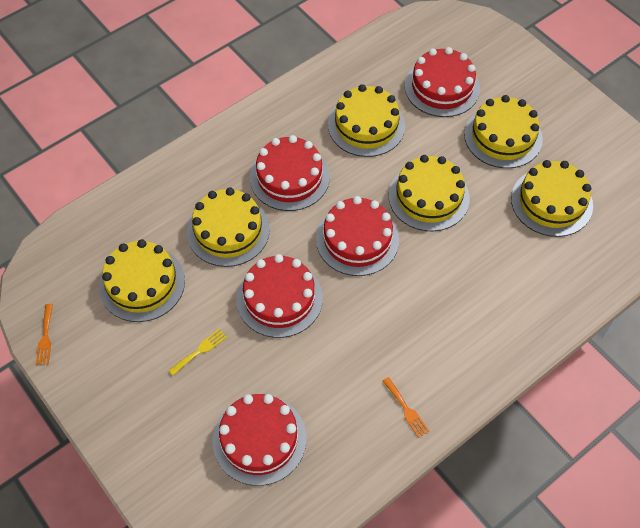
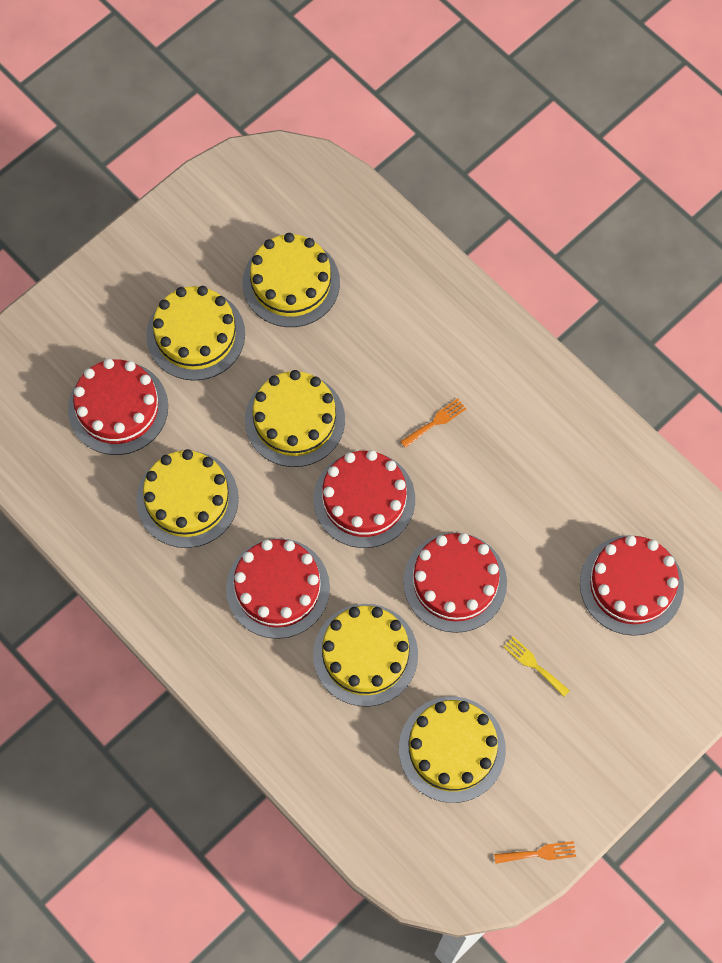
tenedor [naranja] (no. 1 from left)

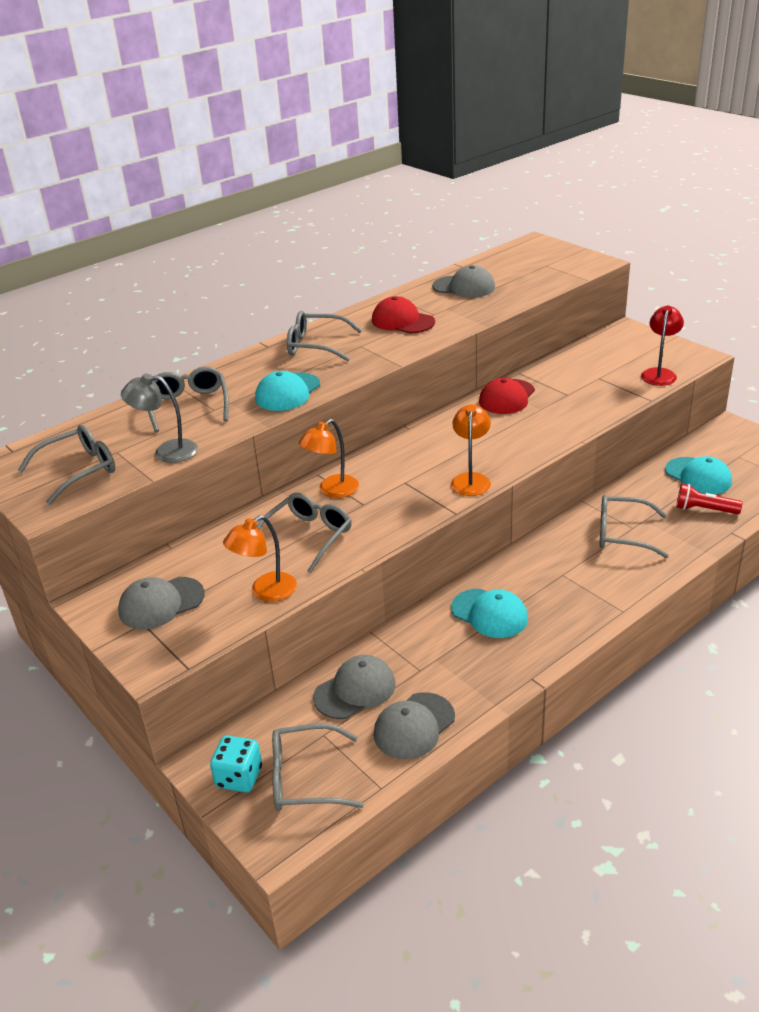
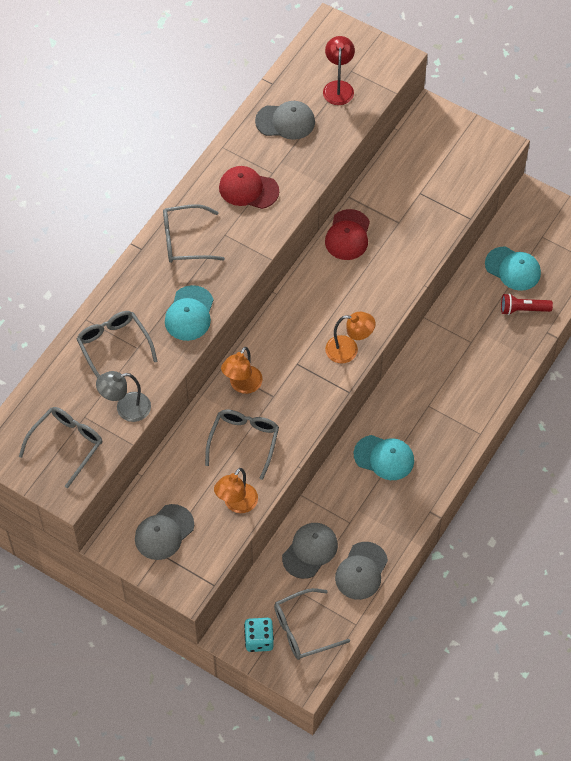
lámpara [rojo]; lámpara [naranja] (no. 3 from left); gafas [gris] (no. 6 from left in the first image)

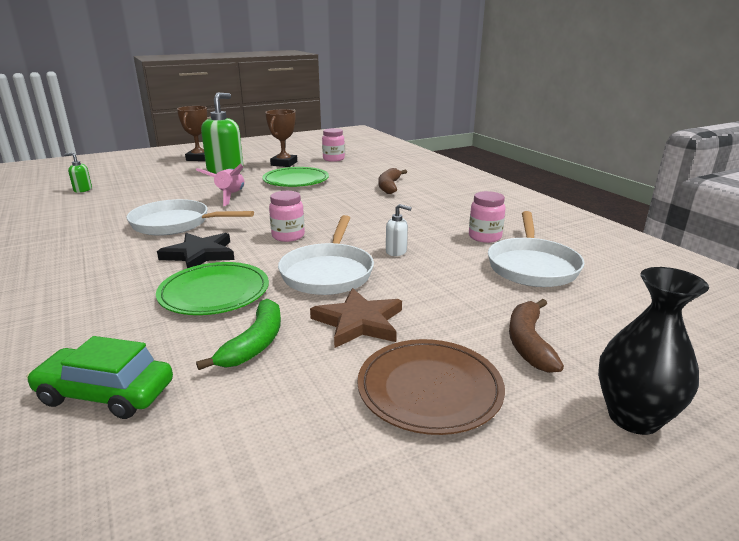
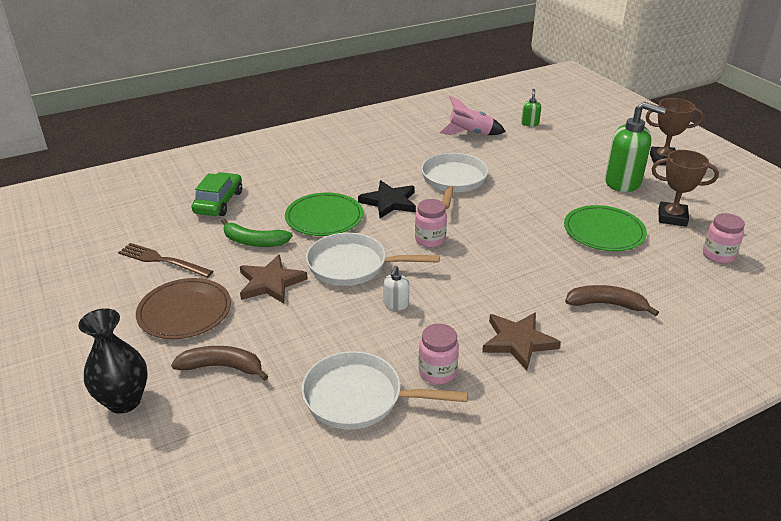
cohete [rosa]; tenedor [marrón]; estrella [marrón] (no. 2 from left)

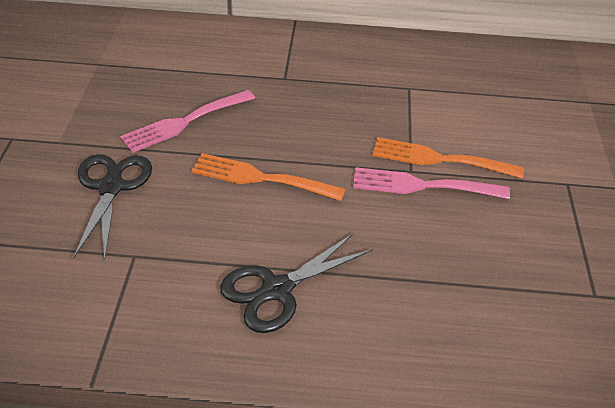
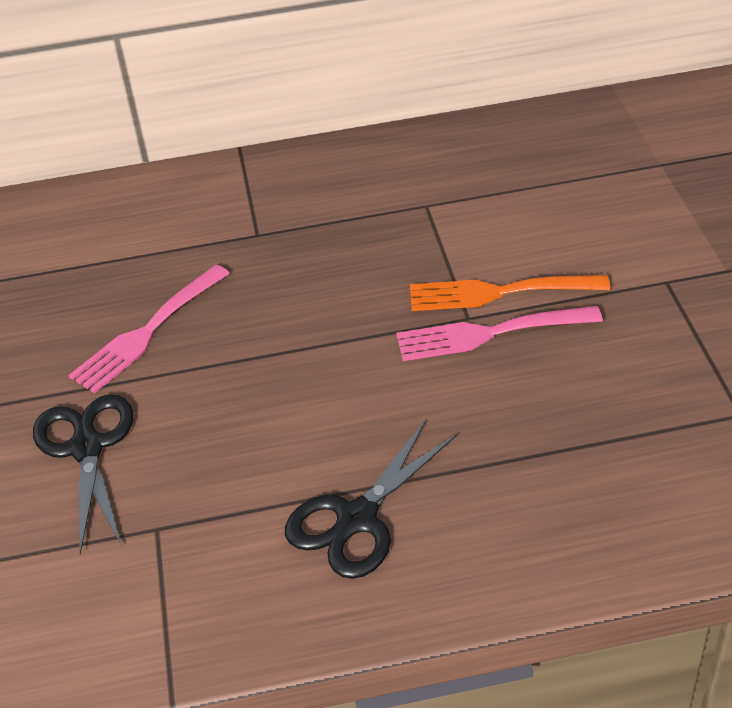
tenedor [naranja] (no. 1 from left in the first image)

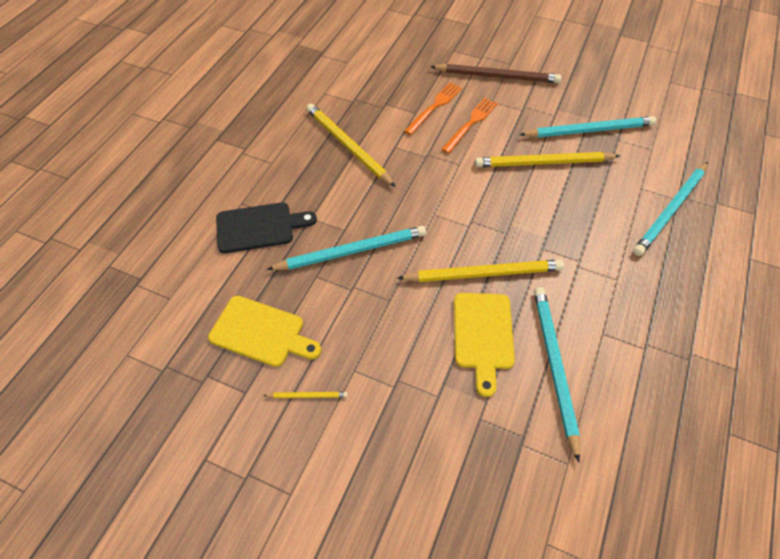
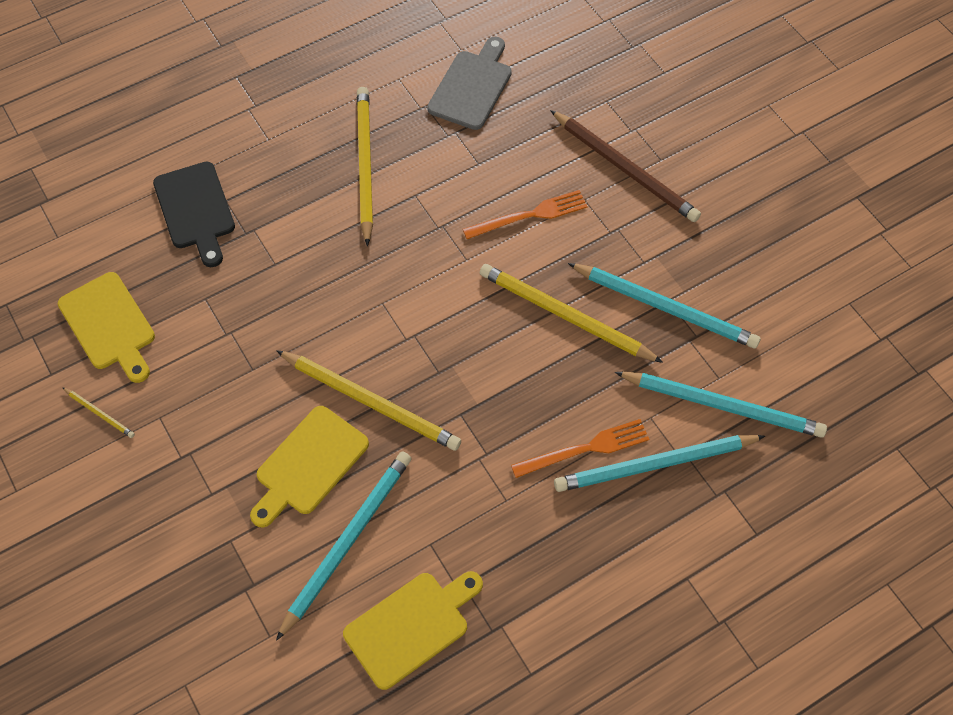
tenedor [naranja] (no. 2 from left); tabla de cortar [negro]; lápiz [turquesa] (no. 4 from left); tabla de cortar [gris]; tabla de cortar [amarillo] (no. 3 from left)

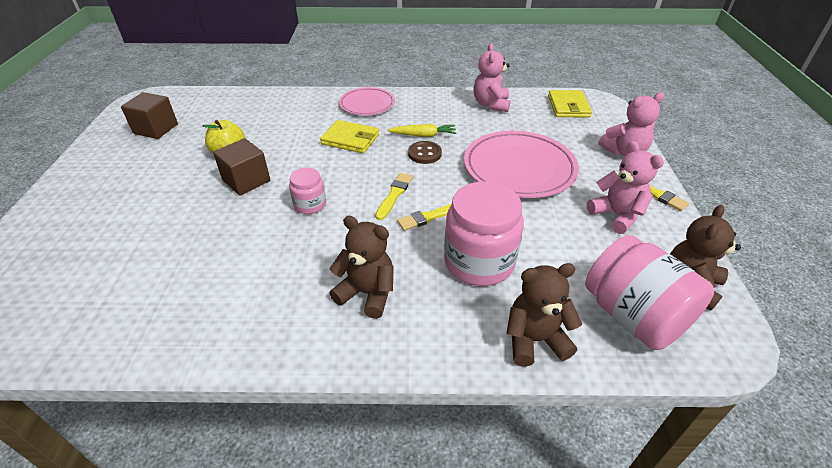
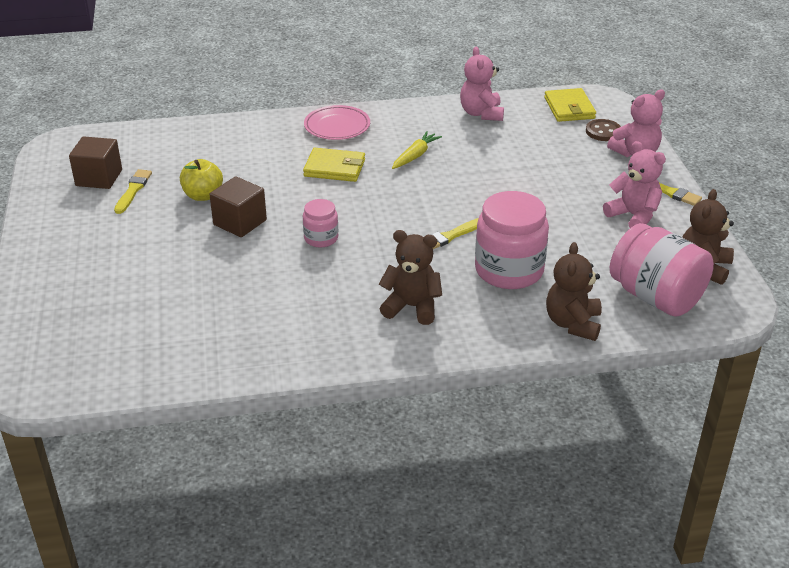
zanahoria [amarillo]; plato [rosa] (no. 2 from left in the first image); botón [marrón]; pincel [amarillo] (no. 1 from left); osito [marrón] (no. 2 from left)

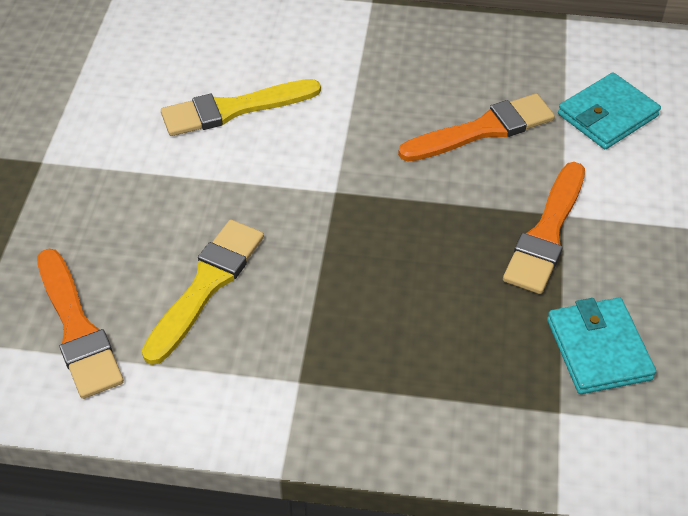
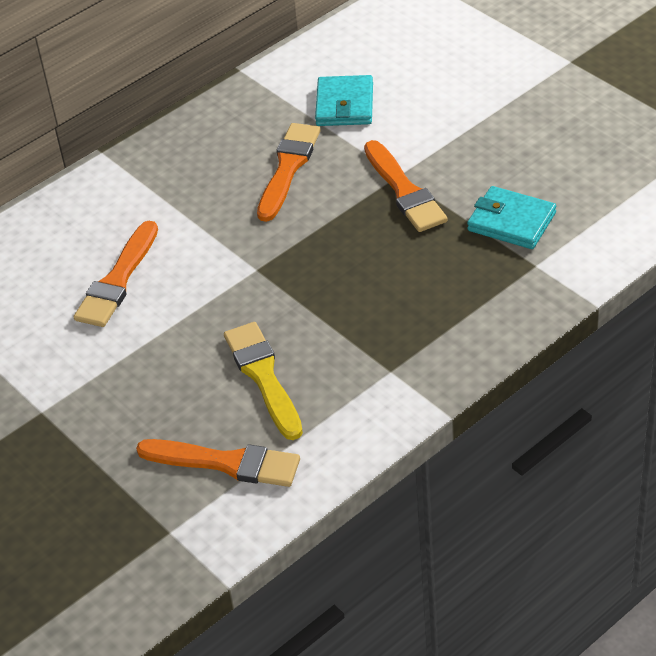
pincel [naranja] (no. 1 from left)

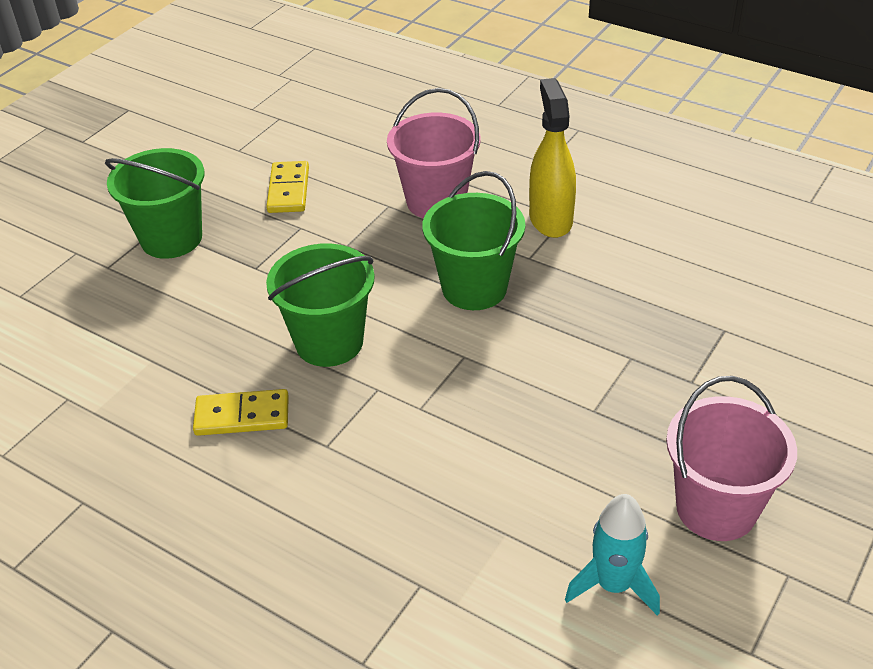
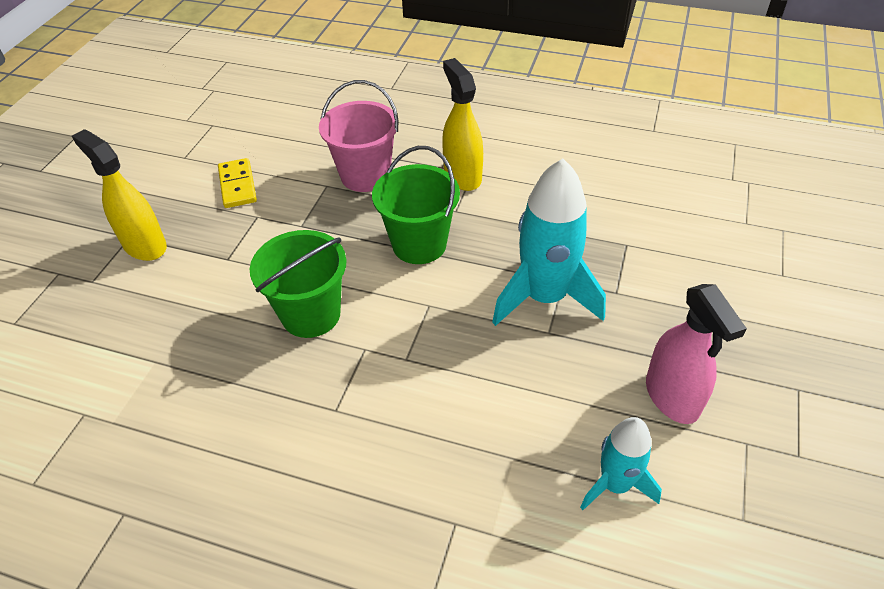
pulverizador [amarillo] (no. 1 from left); pulverizador [rosa]; ficha de dominó [amarillo] (no. 1 from left in the first image); cohete [turquesa] (no. 1 from left)

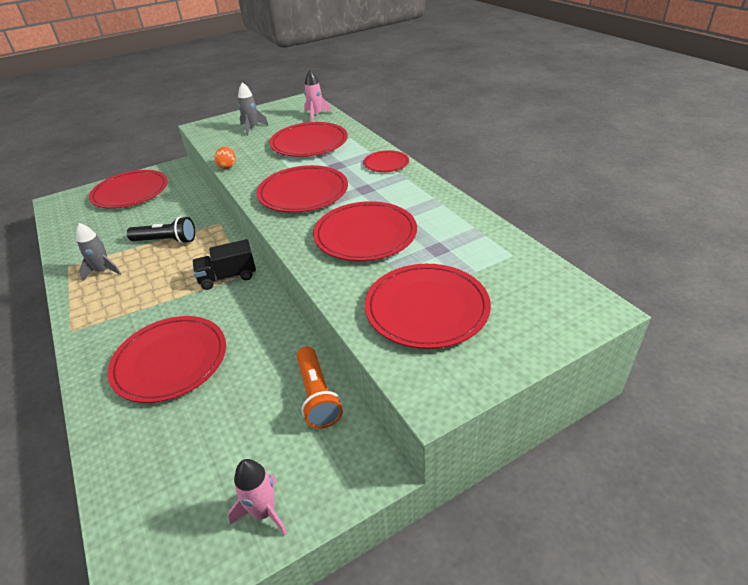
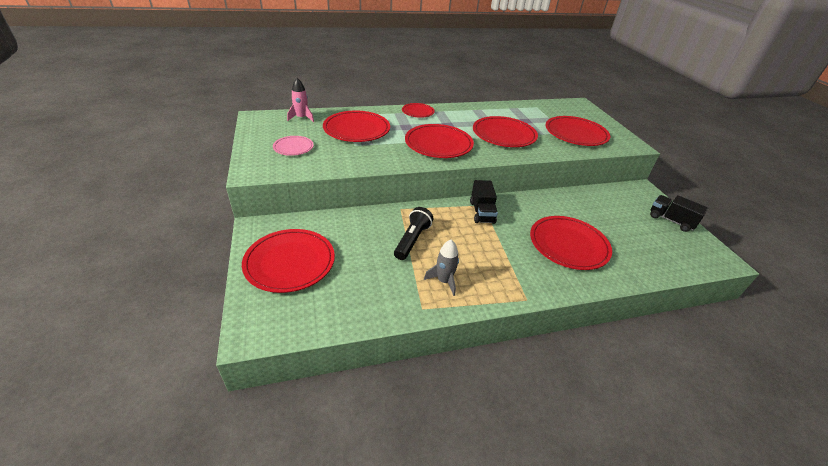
plato [rosa]; huevo [naranja]; lámpara de mano [naranja]; camión [negro] (no. 2 from left)

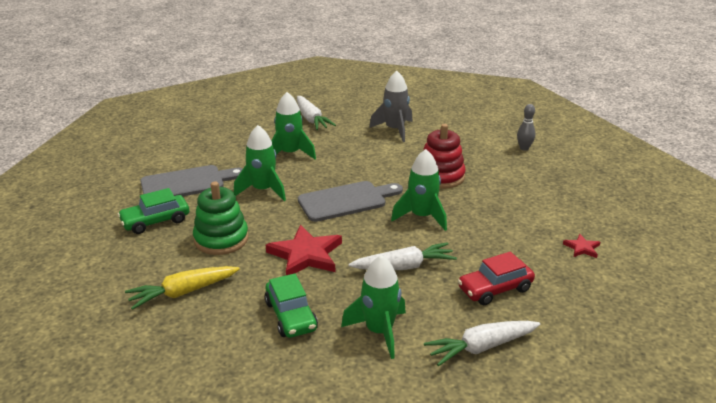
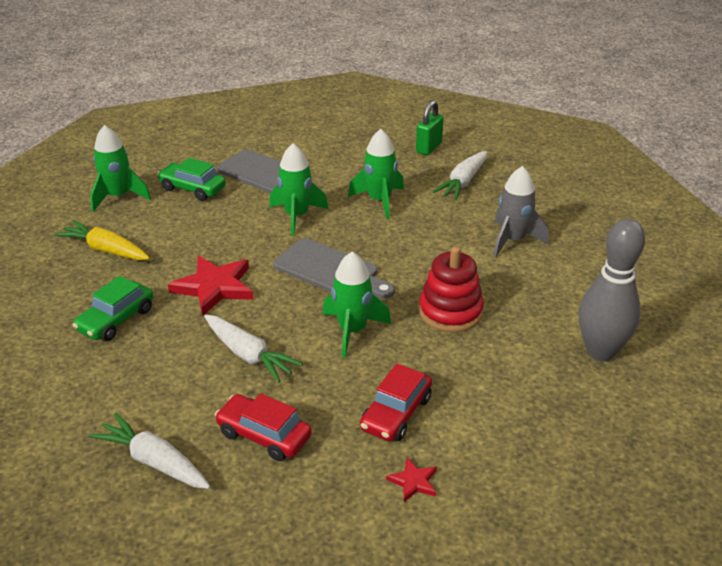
bolo [gris]; juguete apilable [verde]; cohete [verde] (no. 1 from left); candado [verde]; coche [rojo] (no. 2 from left)

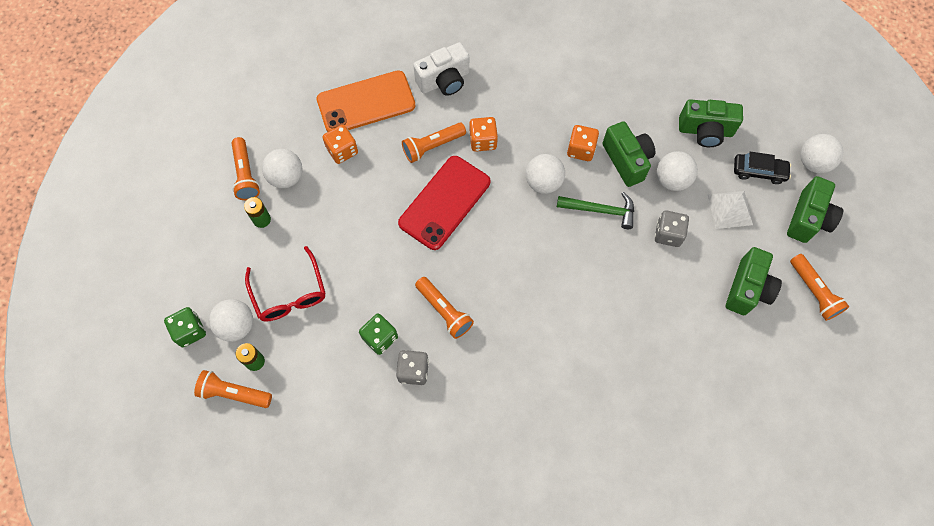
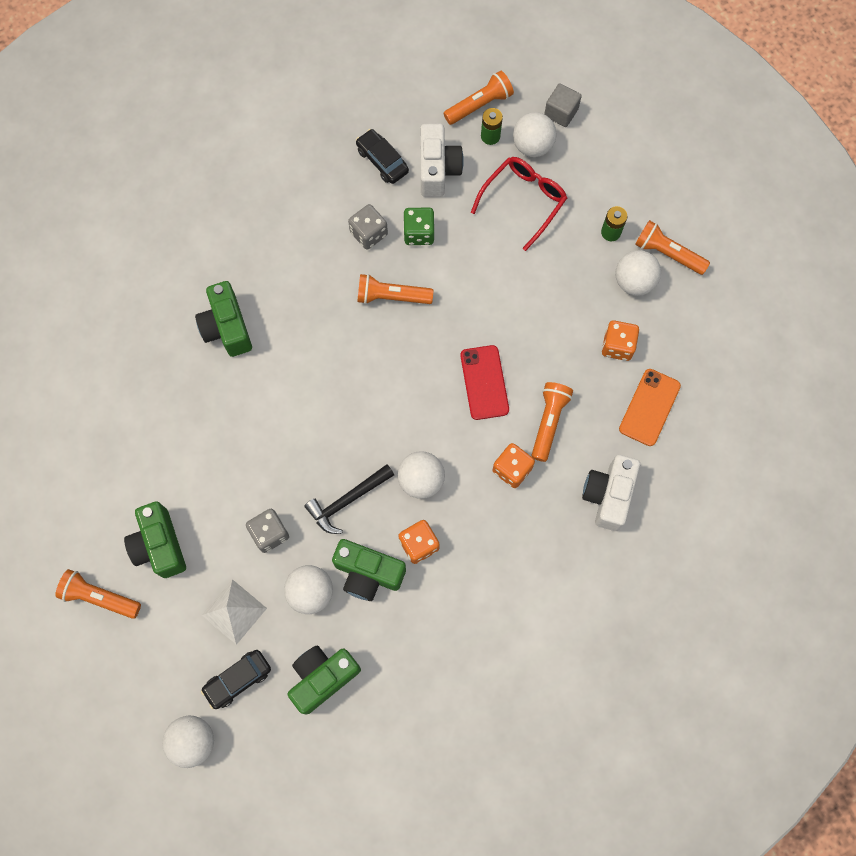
móvil [naranja]; móvil [rojo]; cámara [verde] (no. 2 from left); martillo [negro]; gafas [rojo]; cubo [gris]; cámara [blanco] (no. 1 from left); coche [negro] (no. 2 from left)

